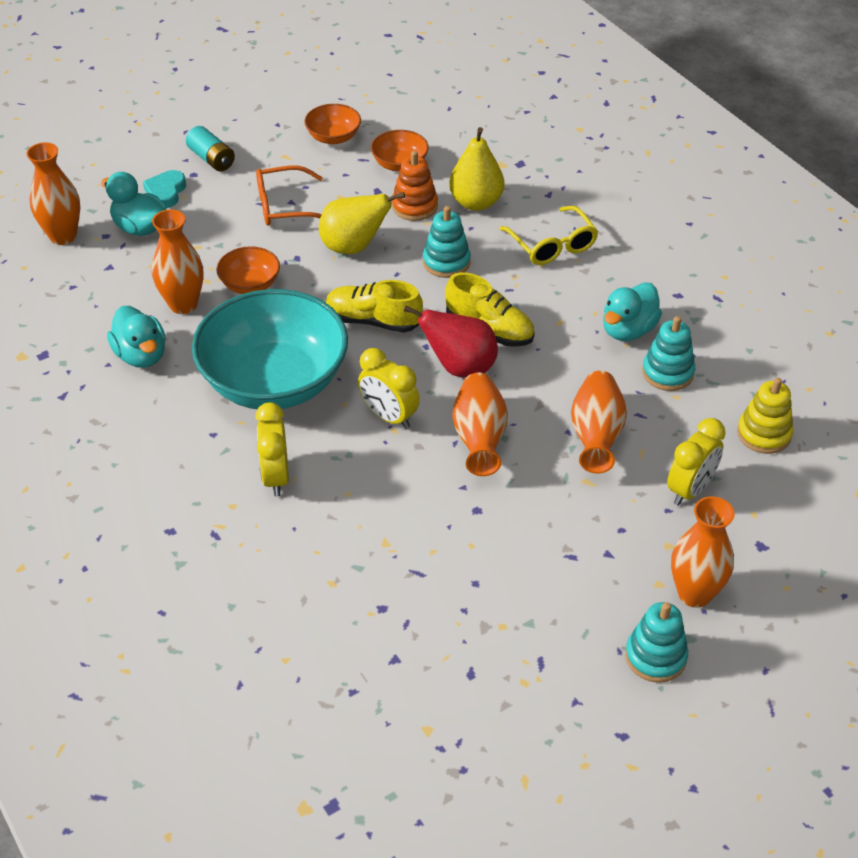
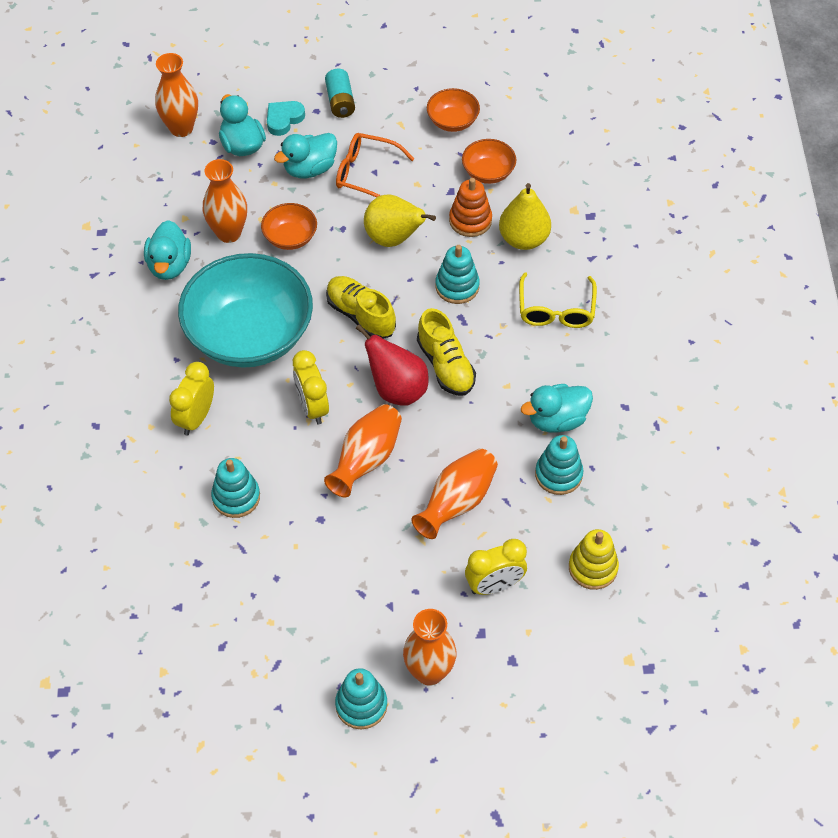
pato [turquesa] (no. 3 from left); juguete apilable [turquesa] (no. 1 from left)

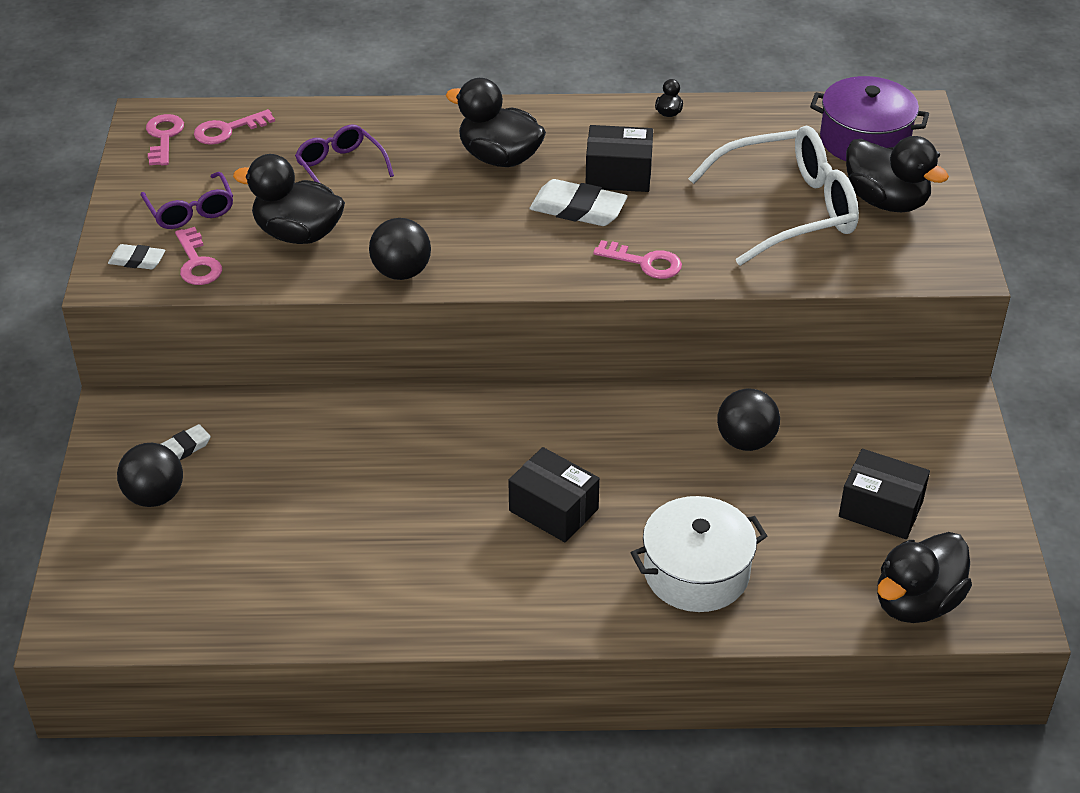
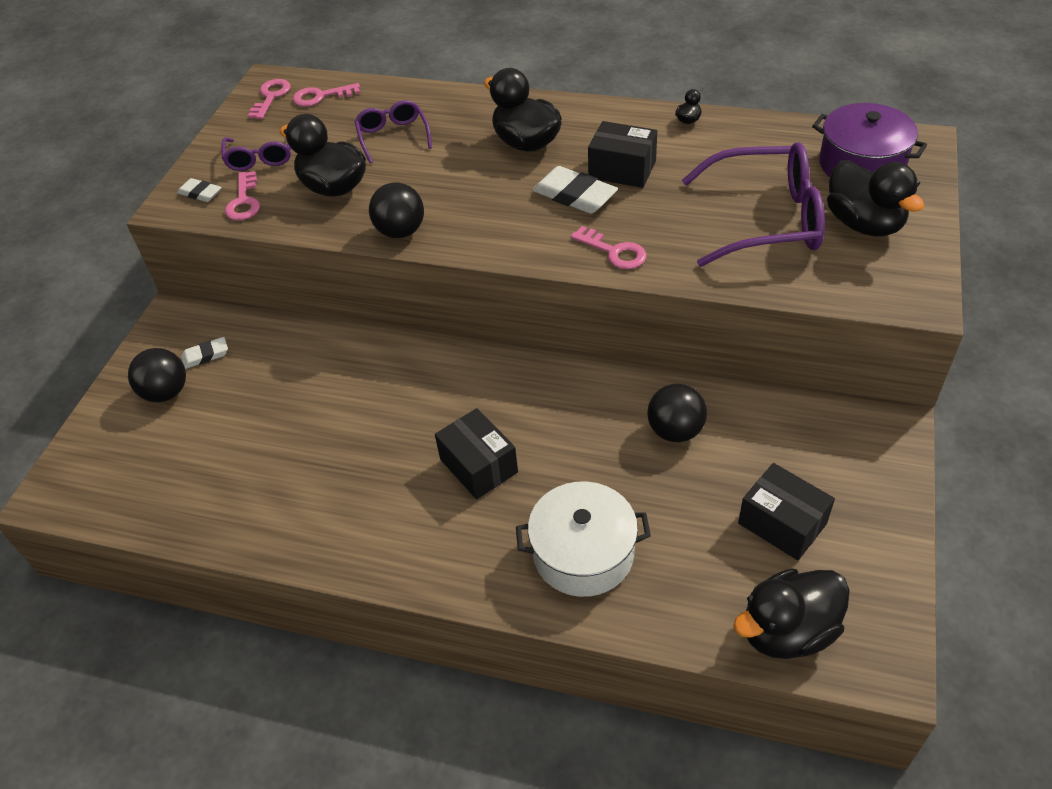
gafas [morado] (no. 3 from left)

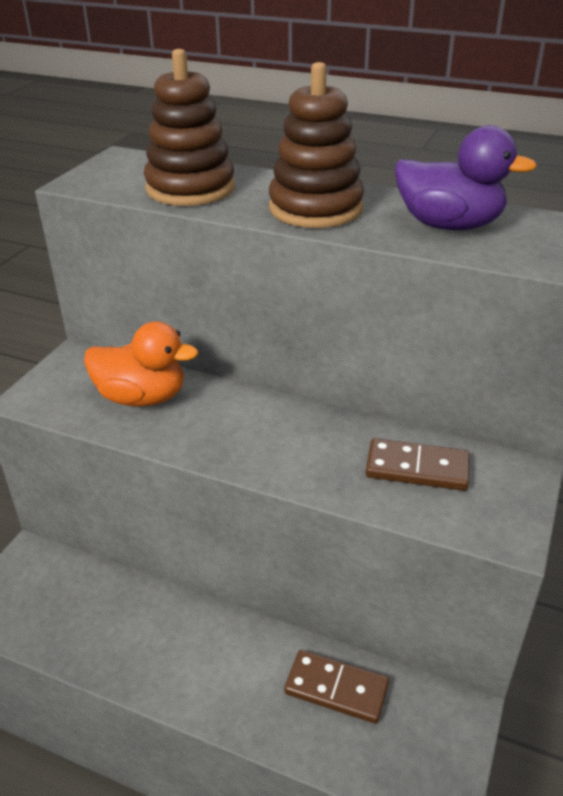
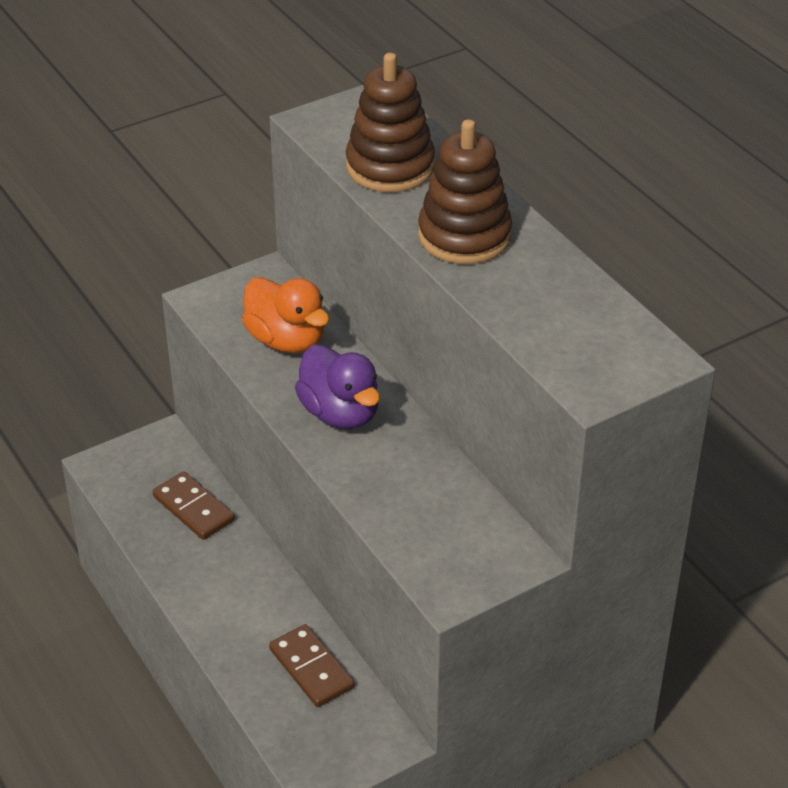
pato [morado]; ficha de dominó [marrón] (no. 1 from left)

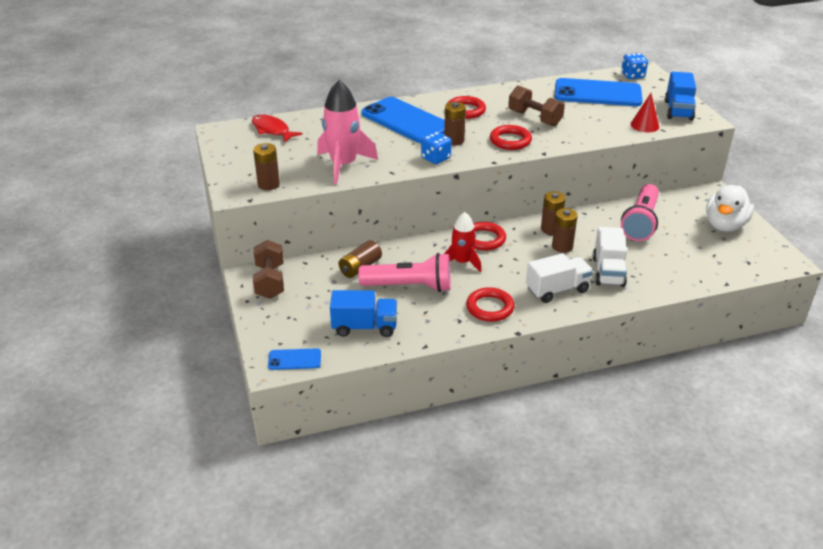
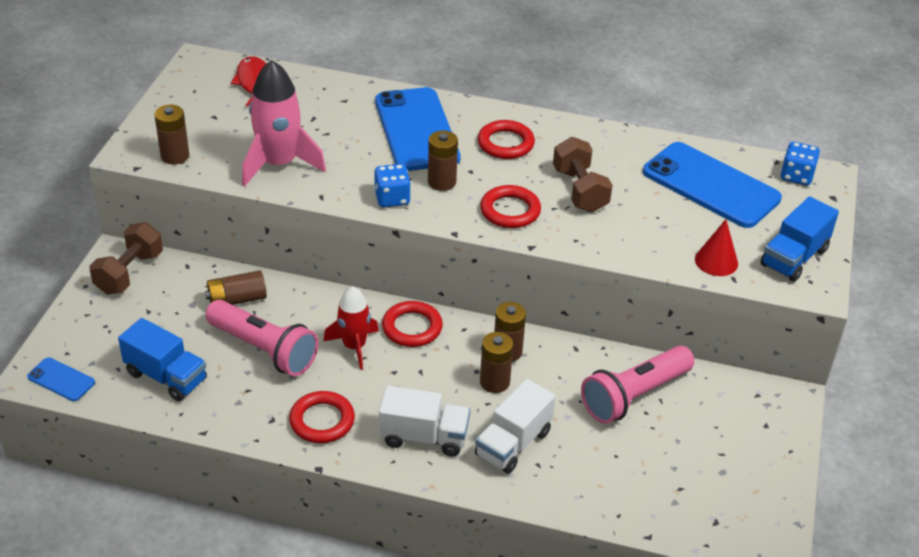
pato [blanco]

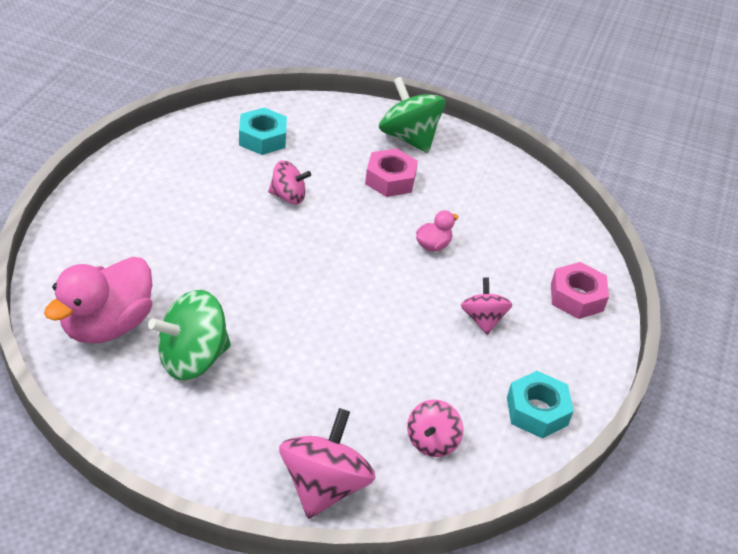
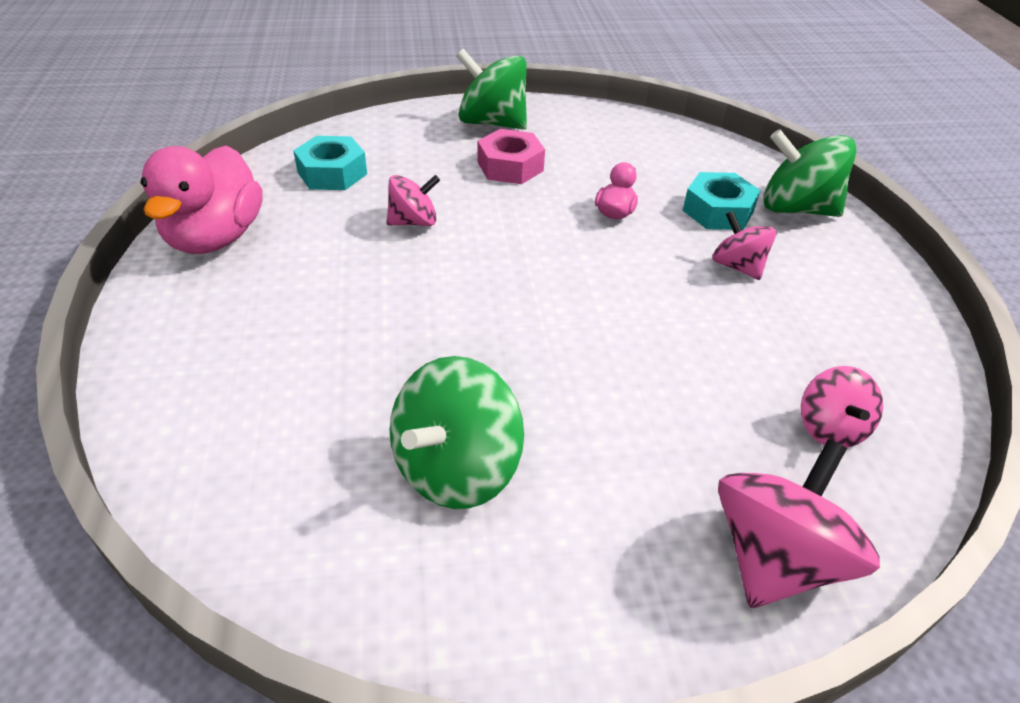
pato [rosa] (no. 1 from left); peonza [verde] (no. 3 from left); tuerca [turquesa] (no. 2 from left); peonza [rosa] (no. 3 from left)

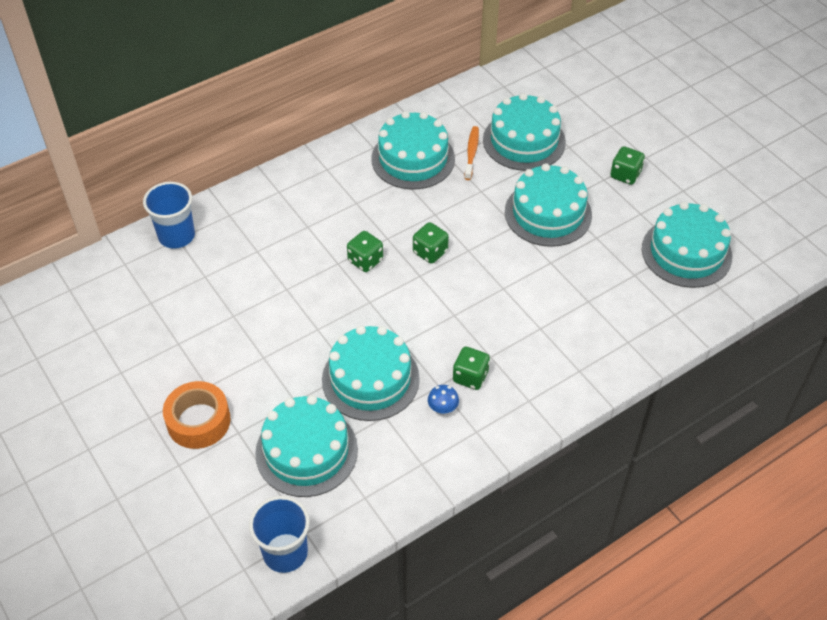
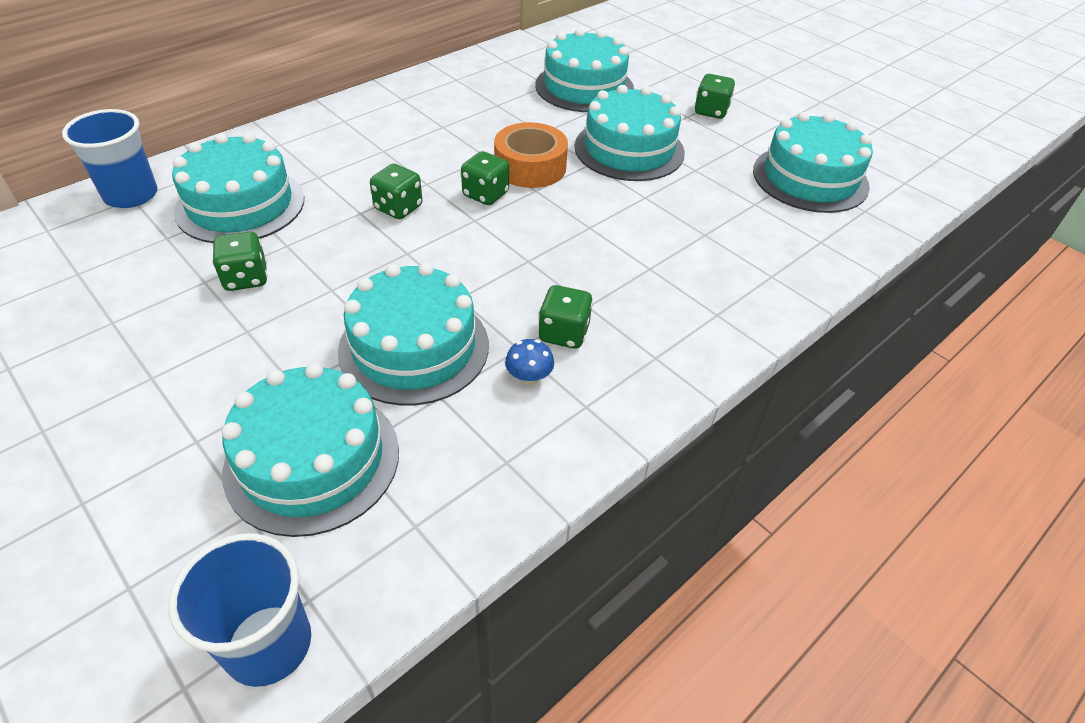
tarta [turquesa] (no. 1 from left); cepillo de dientes [naranja]; cinta adhesiva [naranja]; dado [verde] (no. 1 from left)

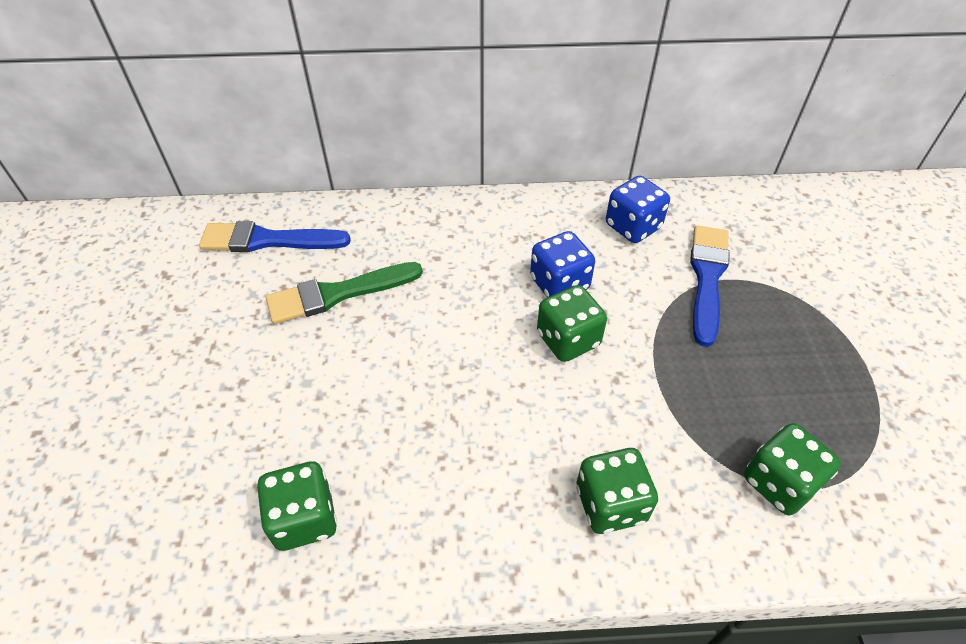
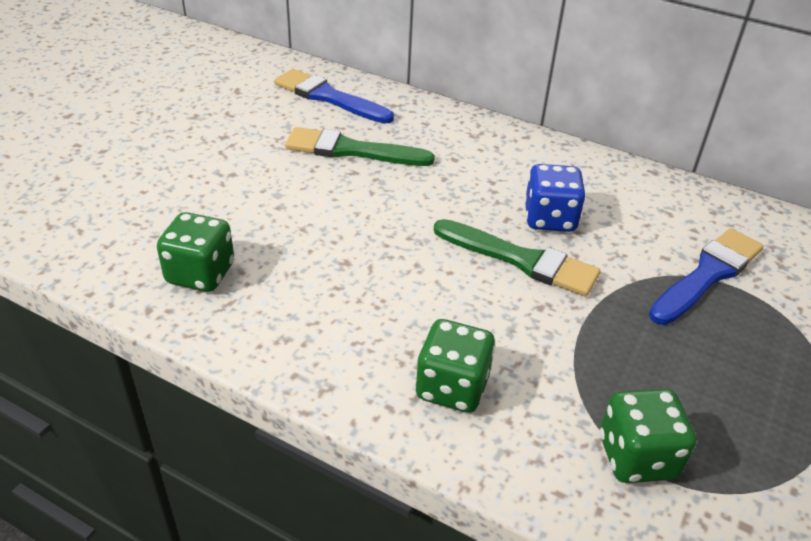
dado [azul] (no. 2 from left in the first image); pincel [verde] (no. 2 from left)

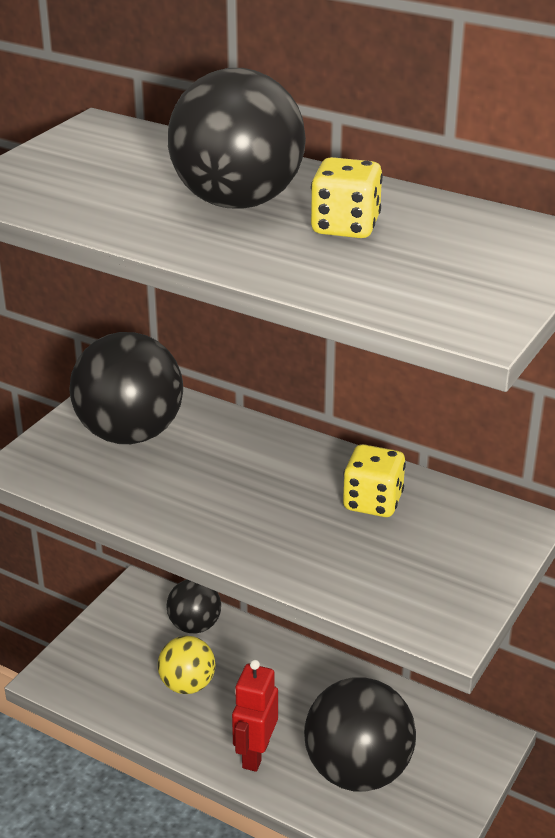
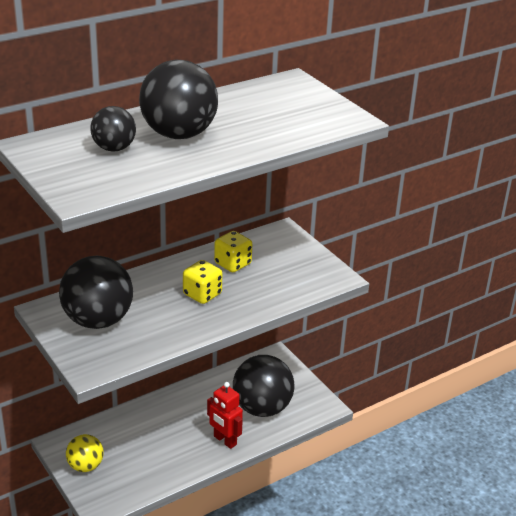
dado [amarillo] (no. 1 from left); pelota [negro] (no. 2 from left); pelota [amarillo]

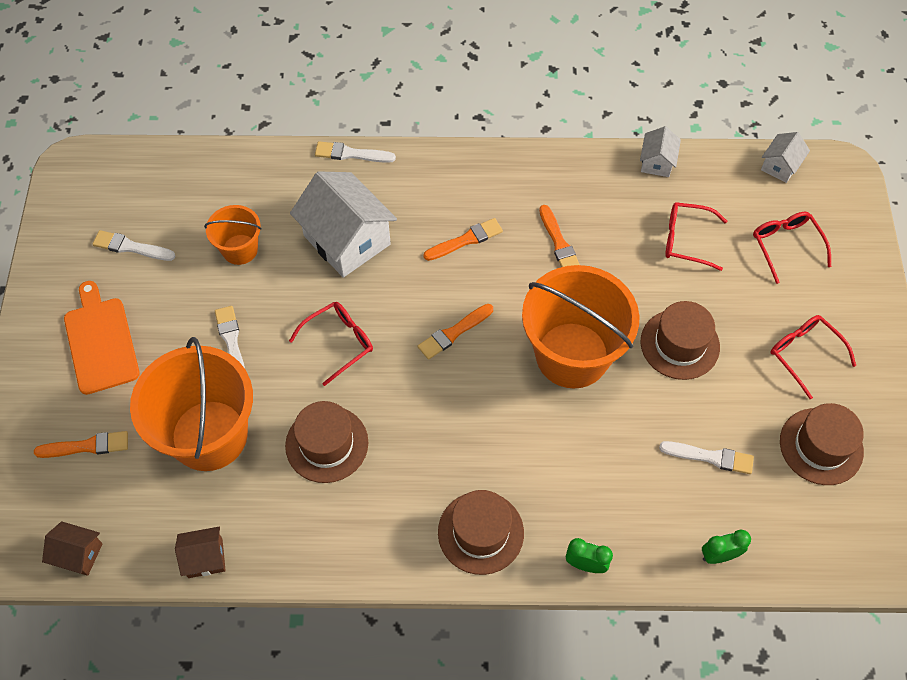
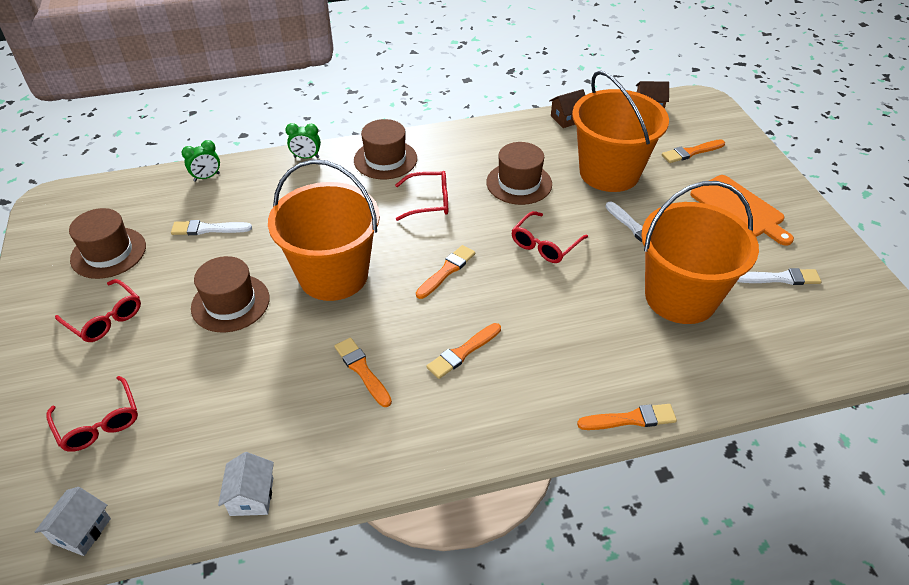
pincel [naranja] (no. 4 from left); casa [blanco] (no. 1 from left in the first image); gafas [rojo] (no. 3 from left); balde [naranja] (no. 3 from left)

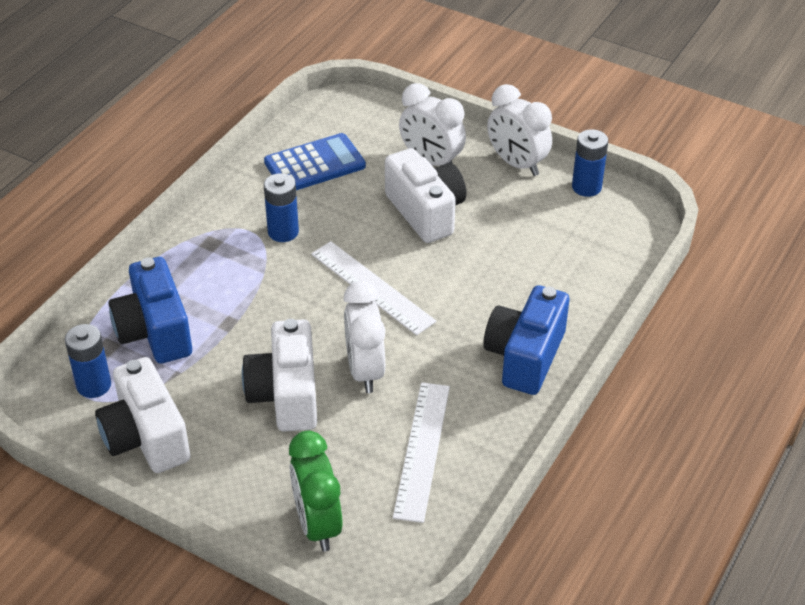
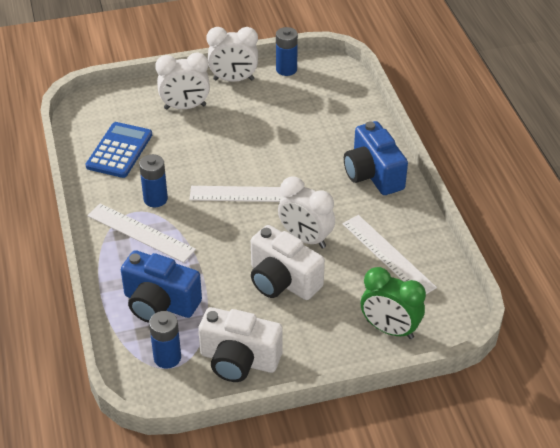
cámara [blanco] (no. 3 from left in the first image); regla [blanco] (no. 1 from left)

